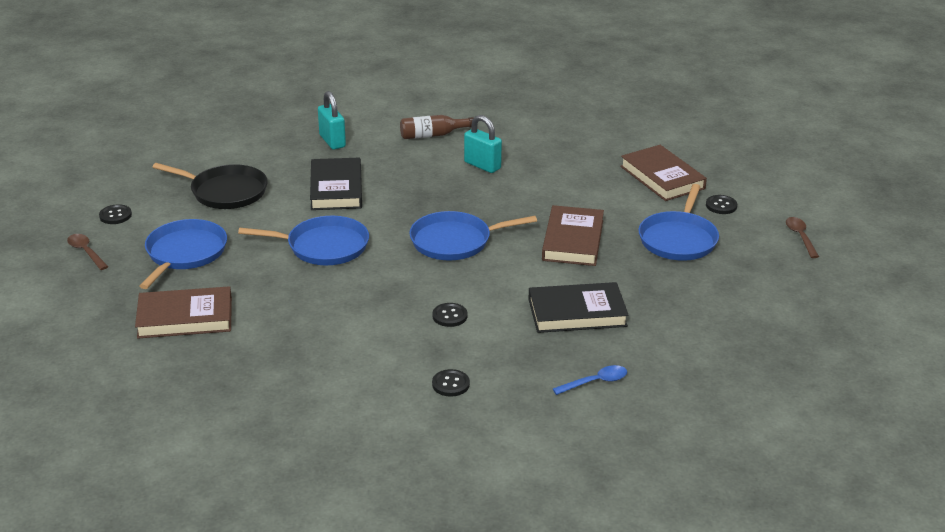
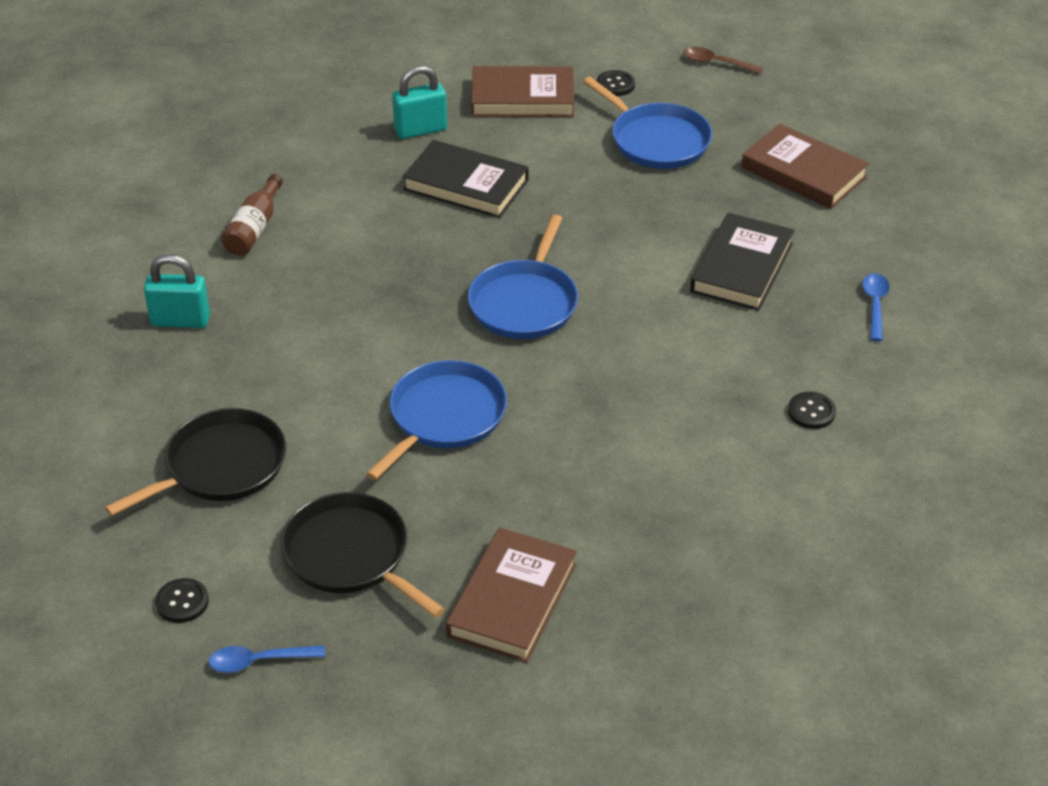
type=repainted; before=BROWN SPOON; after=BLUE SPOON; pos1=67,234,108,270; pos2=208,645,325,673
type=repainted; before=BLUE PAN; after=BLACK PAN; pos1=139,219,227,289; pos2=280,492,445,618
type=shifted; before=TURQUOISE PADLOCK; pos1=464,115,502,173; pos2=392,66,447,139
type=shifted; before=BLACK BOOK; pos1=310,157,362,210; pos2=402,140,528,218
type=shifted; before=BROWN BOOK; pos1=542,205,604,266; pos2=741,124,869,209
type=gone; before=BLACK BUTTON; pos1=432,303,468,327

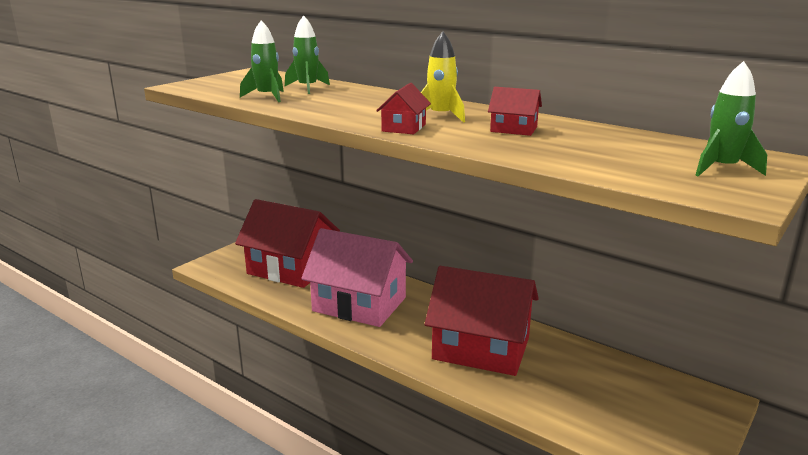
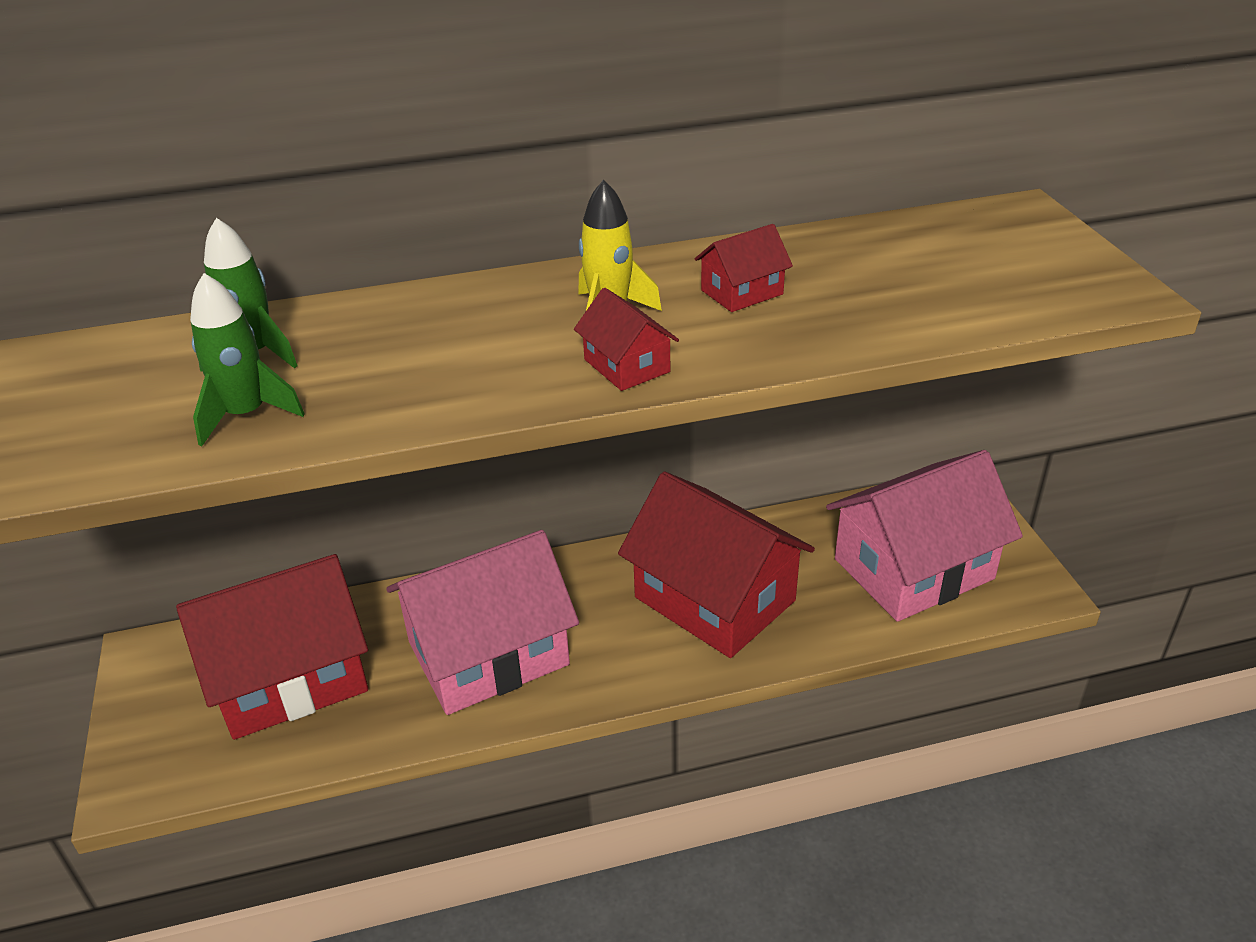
type=rotated; before=RED HOUSE; pos1=425,266,539,376; pos2=618,471,815,658; turn=75
type=new; after=PINK HOUSE; pos2=826,450,1023,622
type=gone; before=GREEN ROCKET; pos1=695,61,767,176

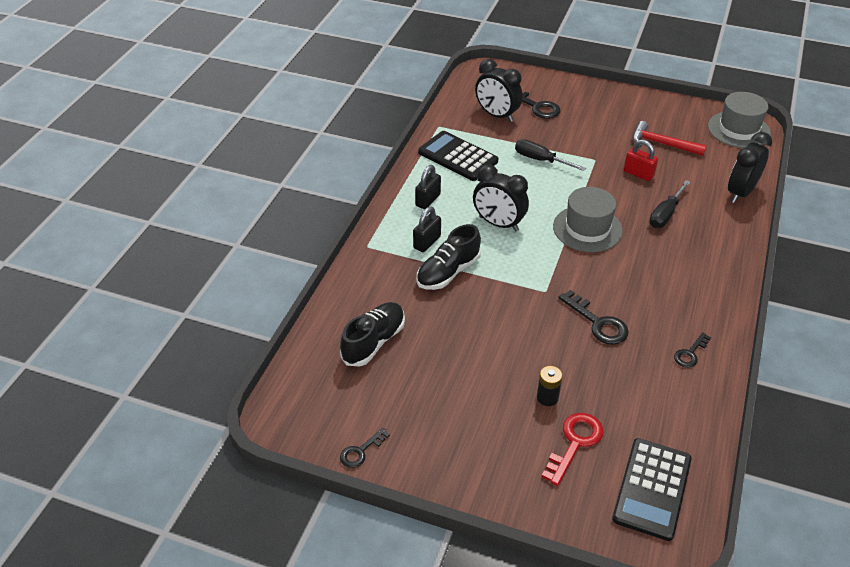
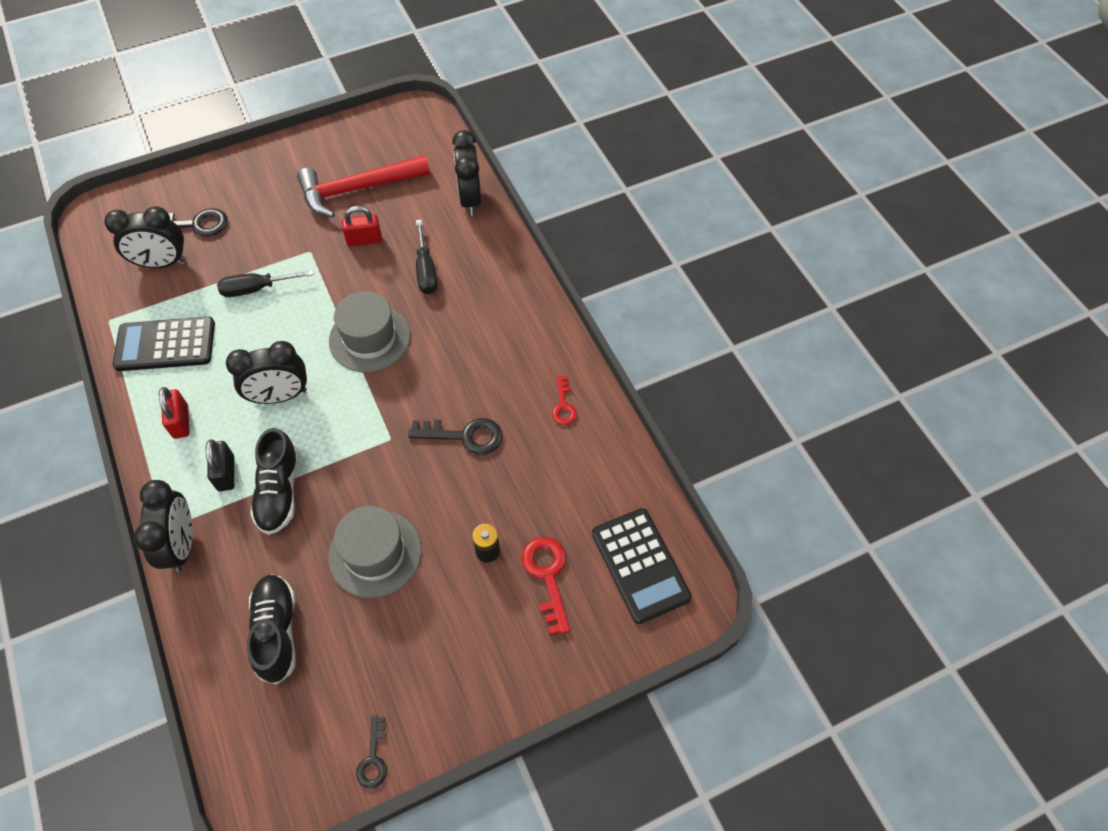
type=new; after=BLACK CLOCK; pos2=134,480,193,572
type=repainted; before=BLACK PADLOCK; after=RED PADLOCK; pos1=415,165,441,209; pos2=159,387,190,439
type=scaled; before=RED HAMMER; pos1=633,121,707,156; pos2=297,155,430,217; scale=1.5
type=shifted; before=GREY HAT; pos1=708,92,771,148; pos2=328,506,422,598
type=repainted; before=BLACK KEY; after=RED KEY; pos1=674,332,711,368; pos2=552,376,577,425

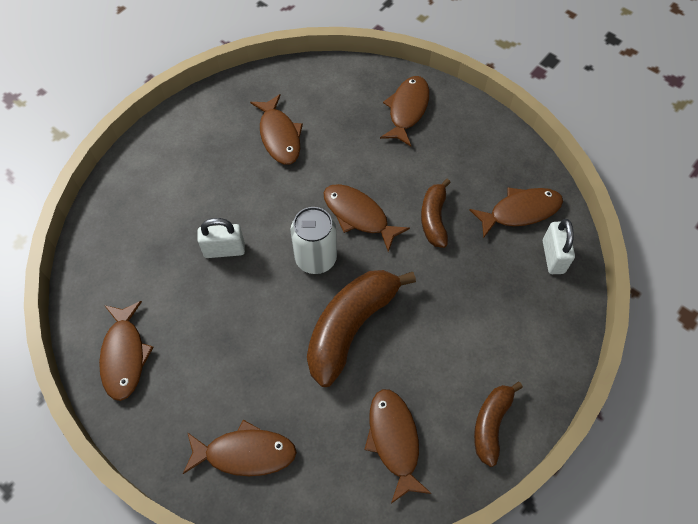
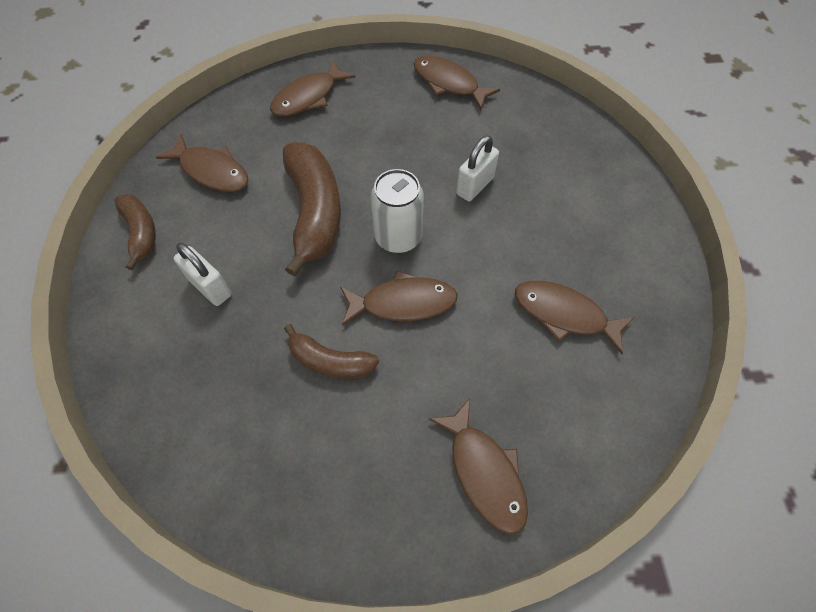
type=shifted; before=WHITE PADLOCK; pos1=543,219,575,274; pos2=174,243,231,306
type=rotated; before=BROWN BANANA; pos1=421,179,451,248; pos2=284,324,379,379; turn=150
type=gone; before=BROWN FISH; pos1=470,187,563,238

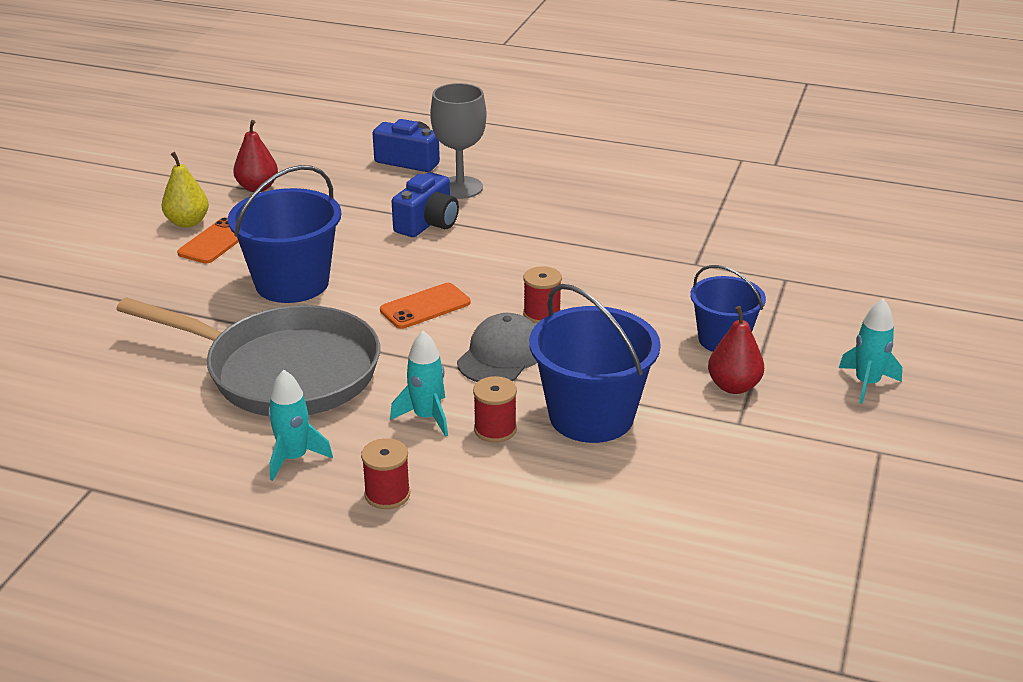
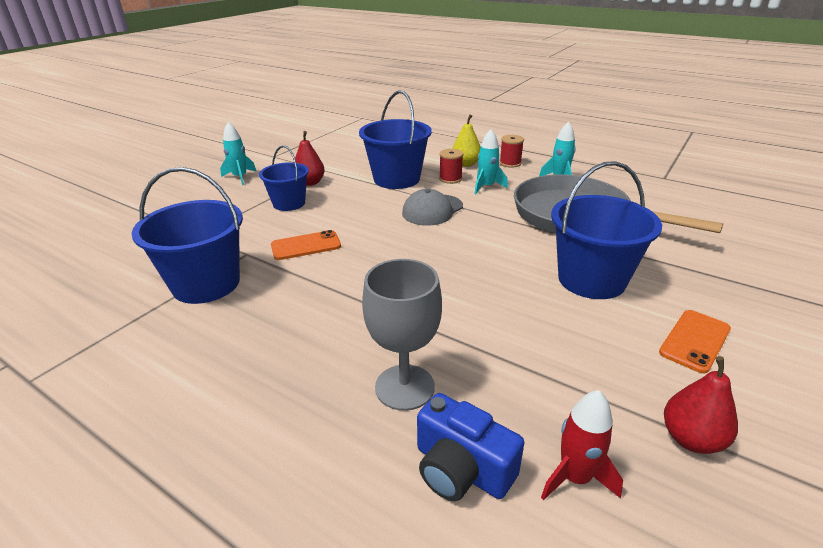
type=new; after=BLUE BUCKET; pos2=132,167,243,304
type=shifted; before=ORANGE PHONE; pos1=380,283,470,329; pos2=271,230,341,260
type=shifted; before=YELLOW PEAR; pos1=162,152,209,228; pos2=452,114,480,167
type=new; after=RED ROCKET; pos2=541,390,623,500
type=gone; before=BLUE CAMERA; pos1=391,172,459,237
type=gone; before=RED SPOOL; pos1=523,266,562,324

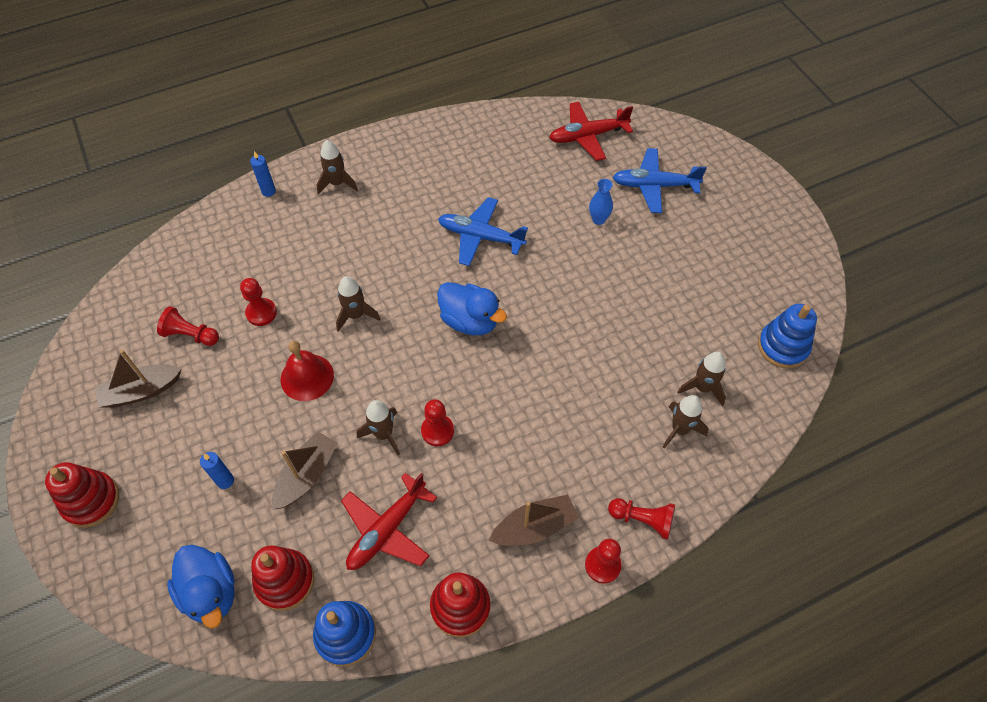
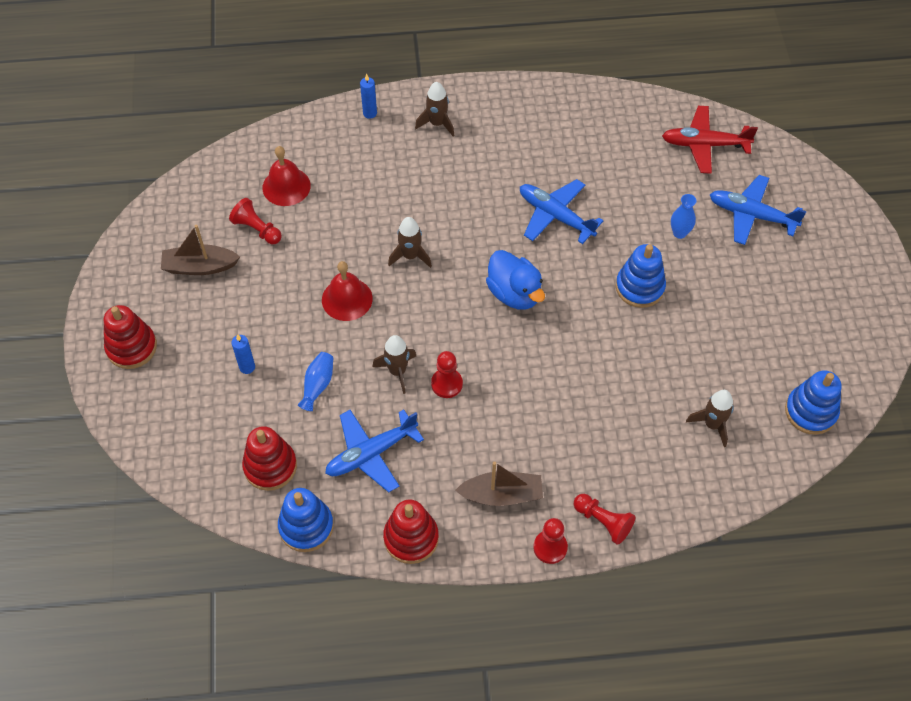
type=new; after=RED BELL; pos2=263,146,311,206
type=swapped; before=BROWN BOAT; after=BLUE VASE; pos1=272,431,338,510; pos2=298,352,333,411
type=repainted; before=RED PLANE; after=BLUE PLANE; pos1=341,473,437,570; pos2=325,410,424,492
type=new; after=BLUE STACKING TOY; pos2=616,244,666,308
type=gone; before=BLUE DUCK; pos1=167,545,235,628
type=gone; before=RED PAWN; pos1=240,278,277,326
type=gone; before=BROWN ROCKET; pos1=663,395,709,448

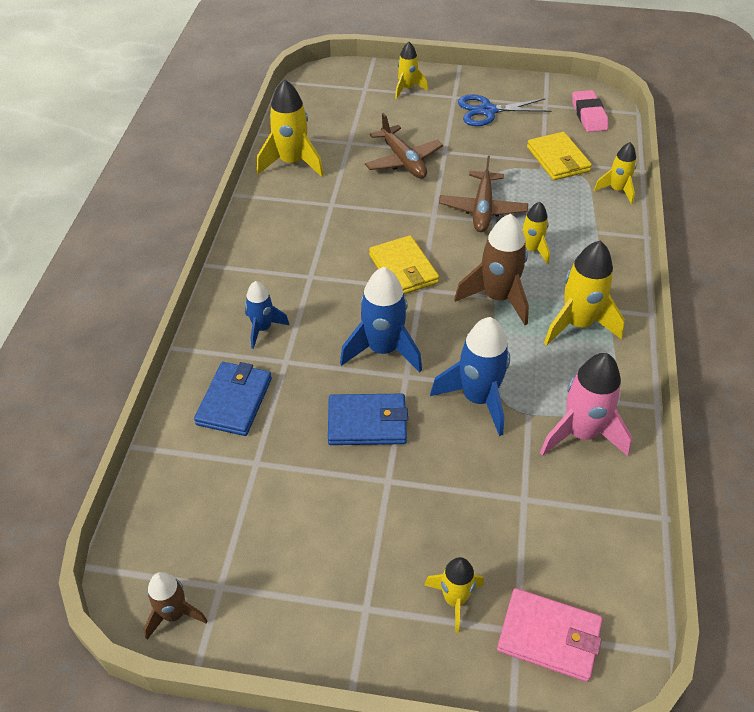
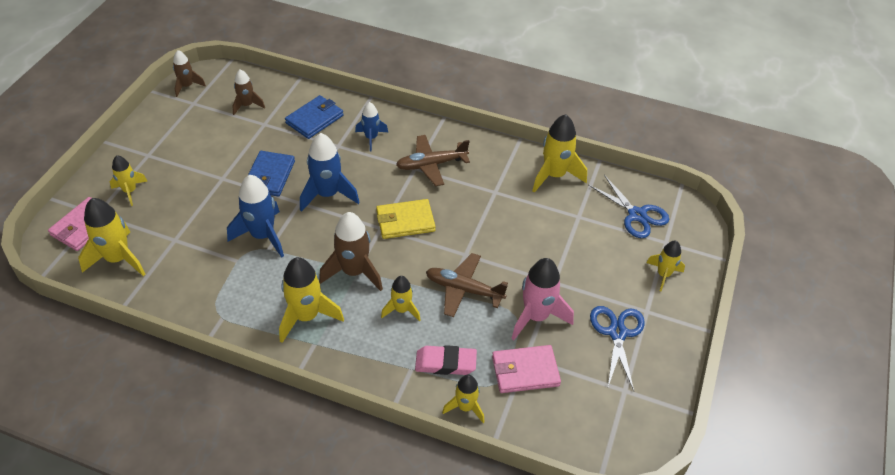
type=new; after=YELLOW ROCKET; pos2=78,198,145,276
type=new; after=BROWN ROCKET; pos2=232,69,265,115
type=rotated; before=BLUE WALLET; pos1=194,362,272,436; pos2=285,95,343,139; turn=-75
type=shifted; before=BROWN PLANE; pos1=365,113,443,178; pos2=396,135,470,186
type=shifted; before=PINK ERASER; pos1=572,90,608,132; pos2=415,345,477,375
type=repainted; before=YELLOW WALLET; after=PINK WALLET; pos1=527,132,592,180; pos2=492,345,561,393
type=shifted; before=PINK ROCKET; pos1=540,353,632,456; pos2=511,258,574,340
type=new; after=BLUE SCISSORS; pos2=589,175,669,238

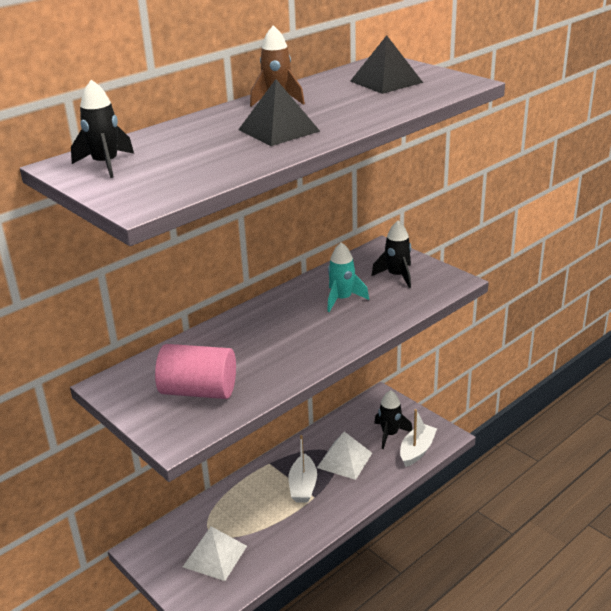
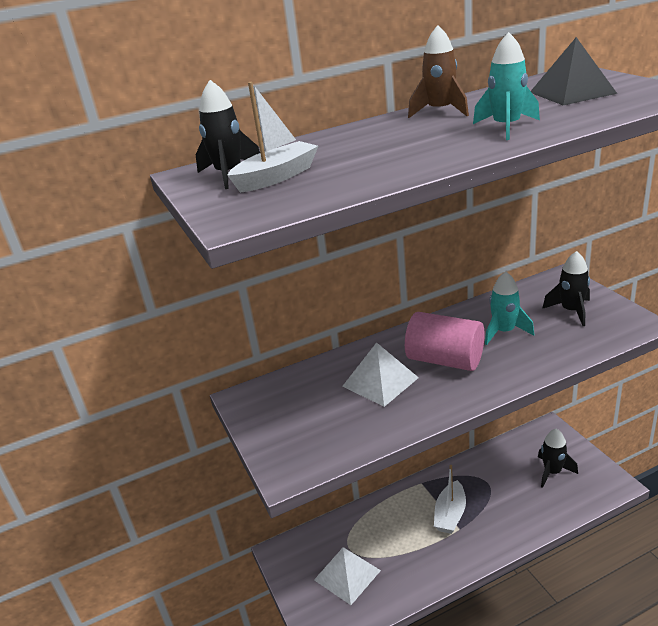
type=shifted; before=WHITE BOAT; pos1=400,409,437,467; pos2=227,82,318,193
type=shifted; before=WHITE PYRAMID; pos1=317,432,372,480; pos2=342,342,419,407
type=shifted; before=PINK CYLINDER; pos1=155,344,236,399; pos2=405,312,485,371
type=new; after=TURQUOISE ROCKET; pos2=473,32,540,140
type=gone; before=BLACK PYRAMID; pos1=238,79,320,146

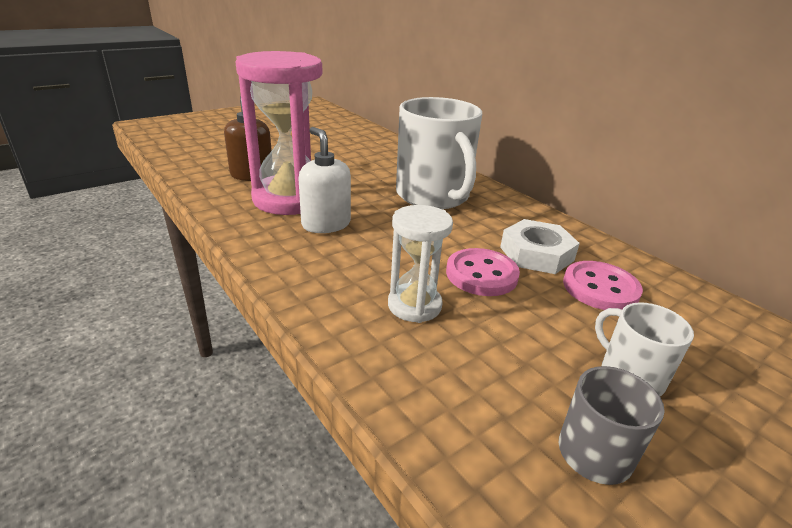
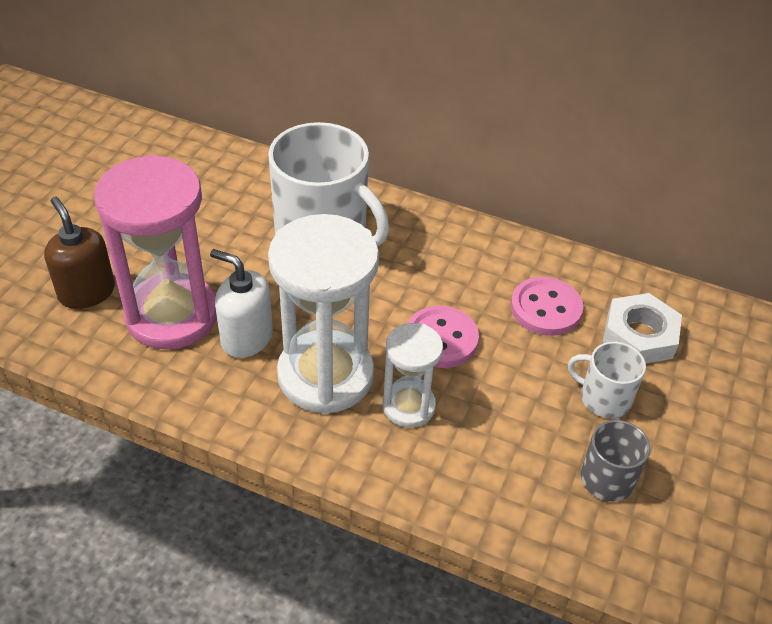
type=new; after=WHITE HOURGLASS; pos2=268,214,379,414
type=shifted; before=WHITE NUT; pos1=500,219,580,274; pos2=603,293,682,363

